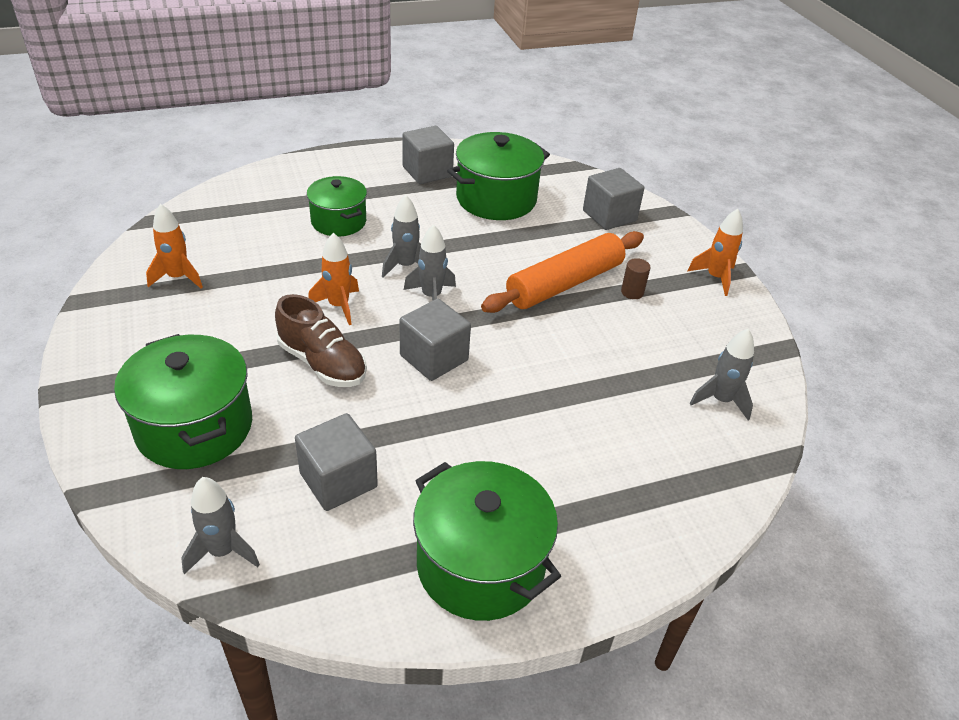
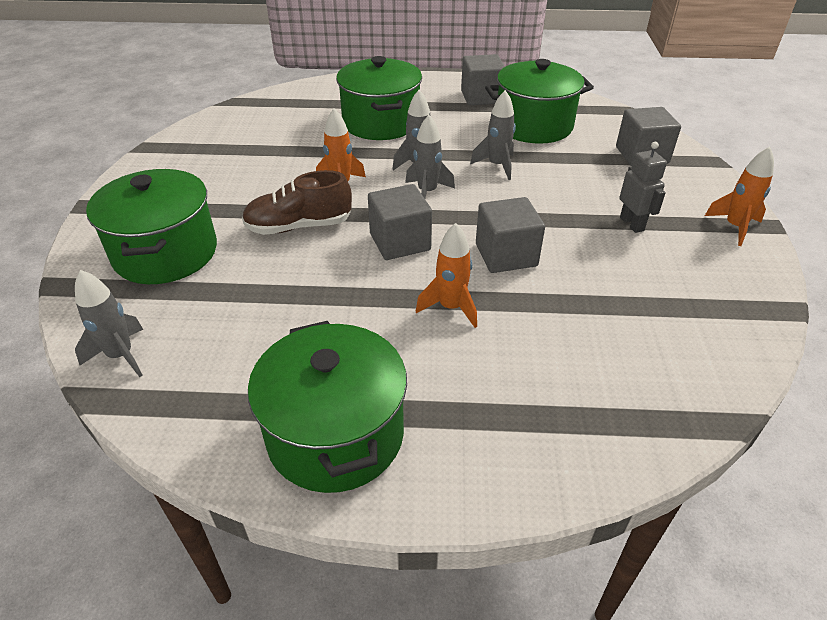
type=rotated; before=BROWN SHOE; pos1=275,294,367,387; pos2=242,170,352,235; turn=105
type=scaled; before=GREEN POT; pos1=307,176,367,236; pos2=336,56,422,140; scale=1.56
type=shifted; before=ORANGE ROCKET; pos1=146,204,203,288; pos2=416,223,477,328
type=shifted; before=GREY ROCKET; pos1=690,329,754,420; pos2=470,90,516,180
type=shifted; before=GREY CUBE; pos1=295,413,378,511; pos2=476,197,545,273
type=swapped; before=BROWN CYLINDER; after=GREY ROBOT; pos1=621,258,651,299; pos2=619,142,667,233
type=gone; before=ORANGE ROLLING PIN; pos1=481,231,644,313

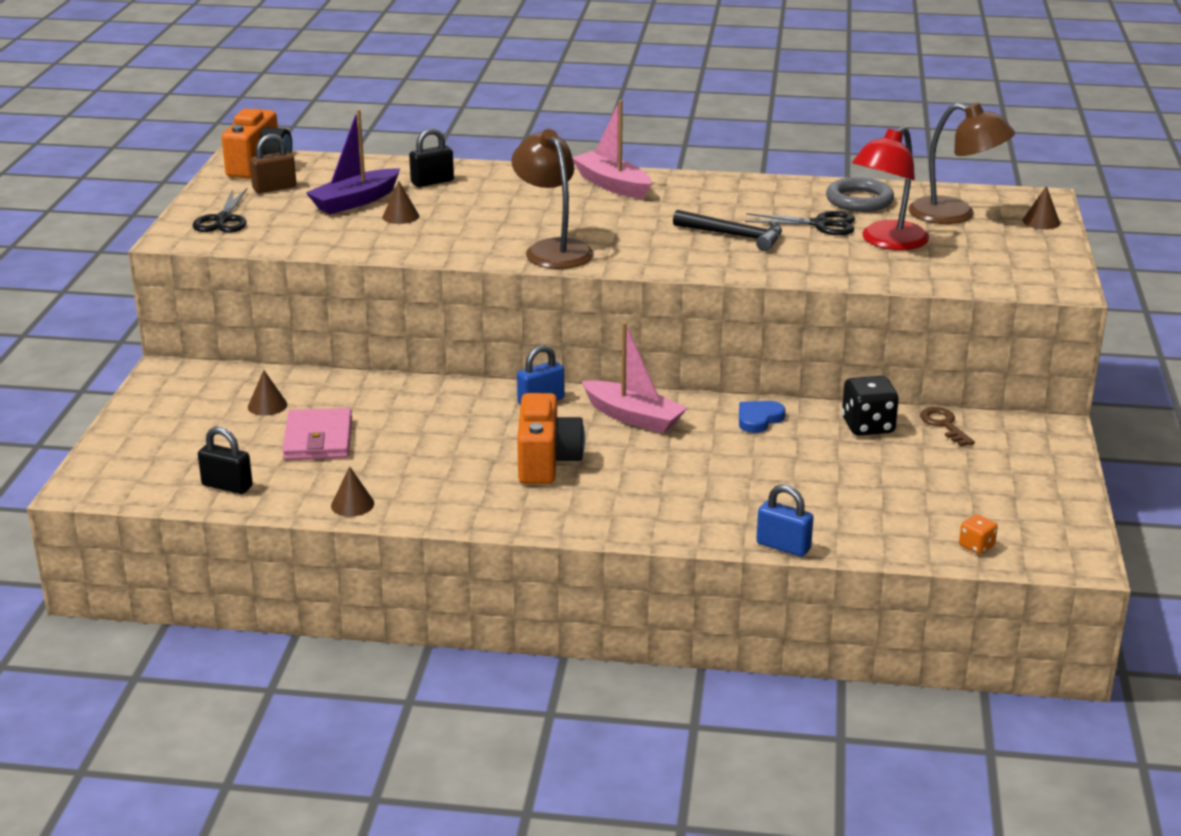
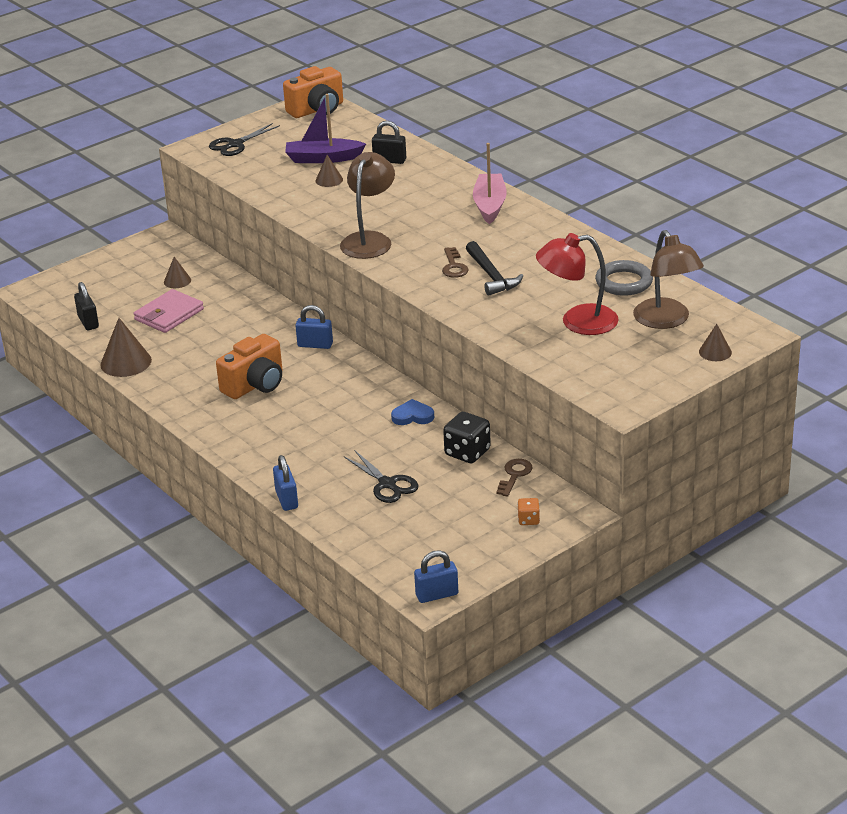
type=scaled; before=BROWN CONE; pos1=331,466,374,517; pos2=100,318,152,377; scale=1.74
type=shifted; before=BLACK SCISSORS; pos1=745,211,855,235; pos2=344,451,419,503
type=new; after=BLUE PADLOCK; pos2=414,550,458,603
type=new; after=BROWN KEY; pos2=442,247,469,278
type=shifted; before=ORANGE DICE; pos1=959,515,998,554; pos2=517,498,540,525
type=gone; before=BROWN PADLOCK; pos1=250,134,296,193
type=gone; before=PINK BOAT; pos1=582,322,687,433

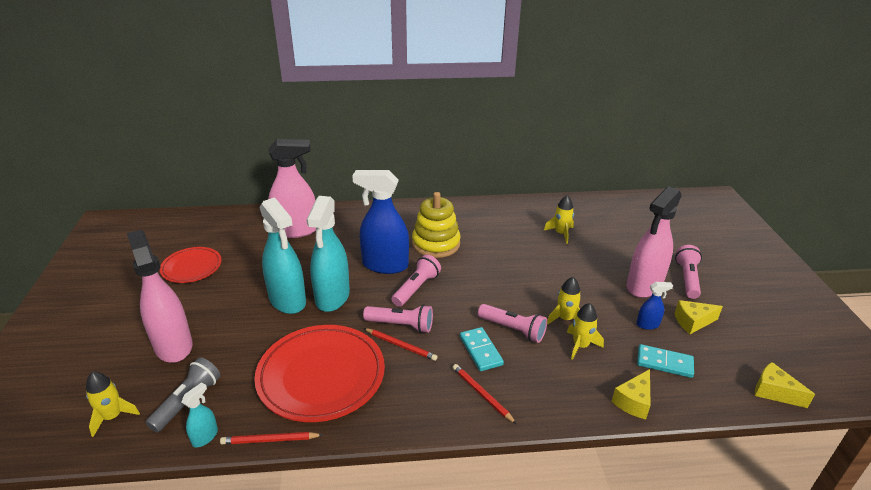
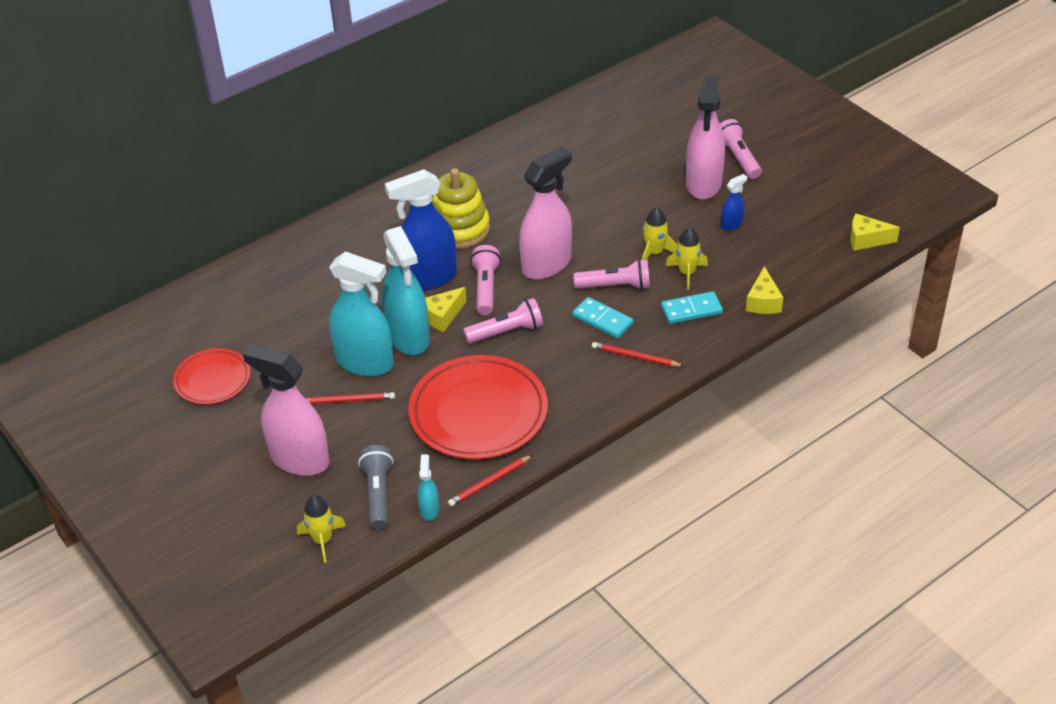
type=shifted; before=RED PENCIL; pos1=364,328,438,361; pos2=306,392,395,404
type=shifted; before=YELLOW CHEESE; pos1=675,300,723,334; pos2=425,287,467,332
type=shifted; before=PINK SPRAY BOTTLE; pos1=268,139,316,238; pos2=519,147,572,280
type=shifted; before=TURQUOISE DOMINO; pos1=637,344,694,378; pos2=661,291,723,324
type=gone; before=YELLOW ROCKET; pos1=544,195,574,244

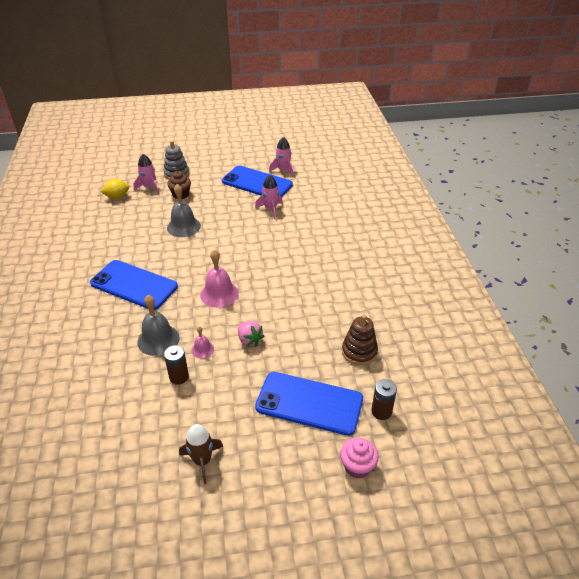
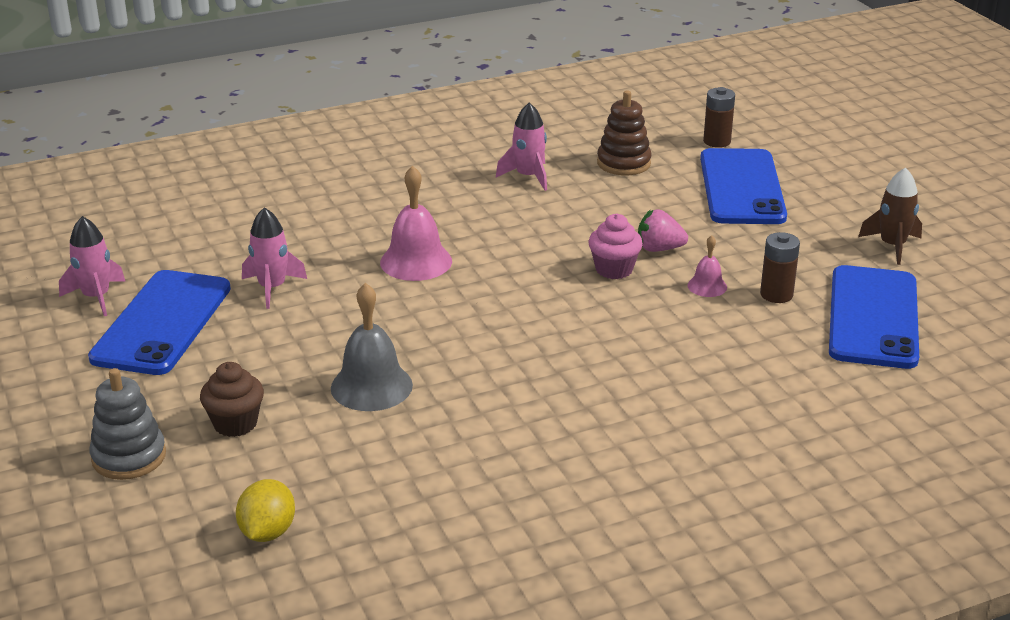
type=rotated; before=YELLOW LEMON; pos1=100,179,129,199; pos2=236,479,295,542; turn=45
type=shifted; before=PINK BELL; pos1=200,249,239,308; pos2=380,166,452,281
type=shifted; before=PINK ROCKET; pos1=133,154,159,194; pos2=496,102,547,191
type=shifted; before=PINK CUPCAKE; pos1=340,438,379,479; pos2=588,214,643,279
type=rotated; before=PINK STRAWBERRY; pos1=238,322,264,347; pos2=638,209,688,252; turn=-120
type=shifted; before=BLUE PHONE; pos1=90,260,178,310; pos2=829,265,919,369
type=gone; before=GREY BELL; pos1=137,295,180,356

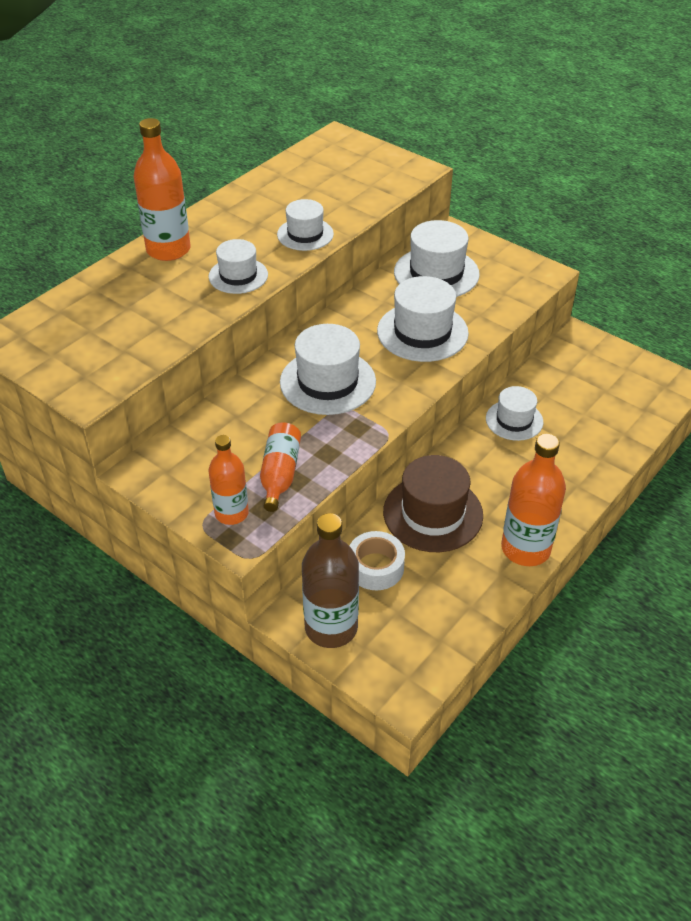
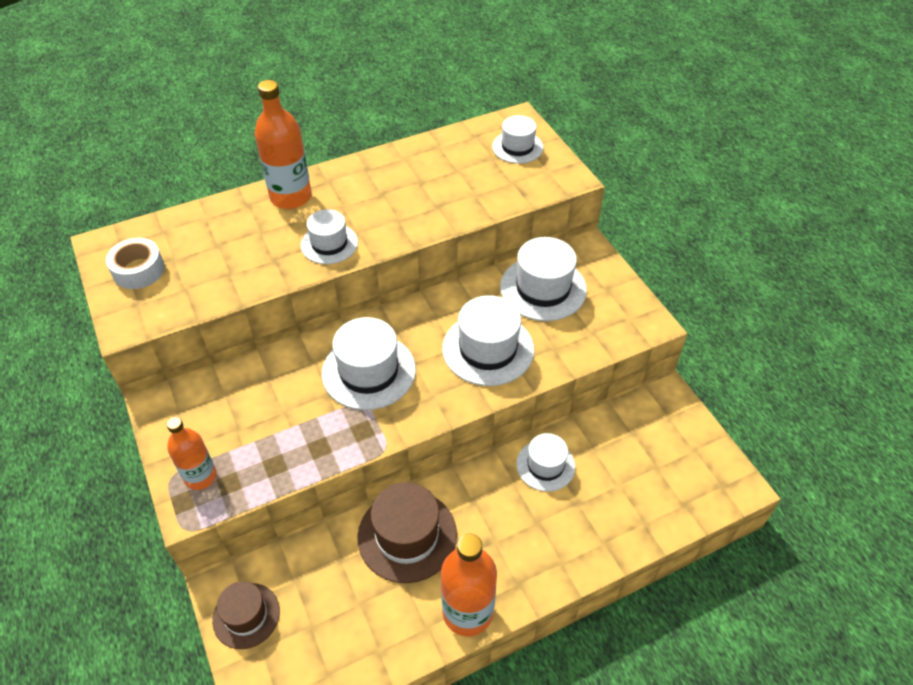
type=shifted; before=WHITE TAPE; pos1=350,531,405,590; pos2=106,238,165,289
type=swapped; before=BROWN BOTTLE; after=BROWN HAT; pos1=302,513,359,648; pos2=212,581,280,649
type=shifted; before=WHITE HAT; pos1=277,199,334,251; pos2=492,115,543,164
type=gone; before=ORANGE BOTTLE; pos1=260,422,301,512

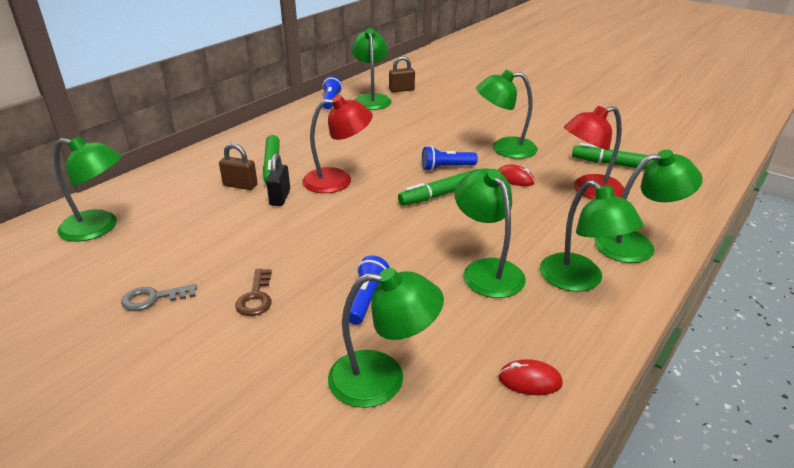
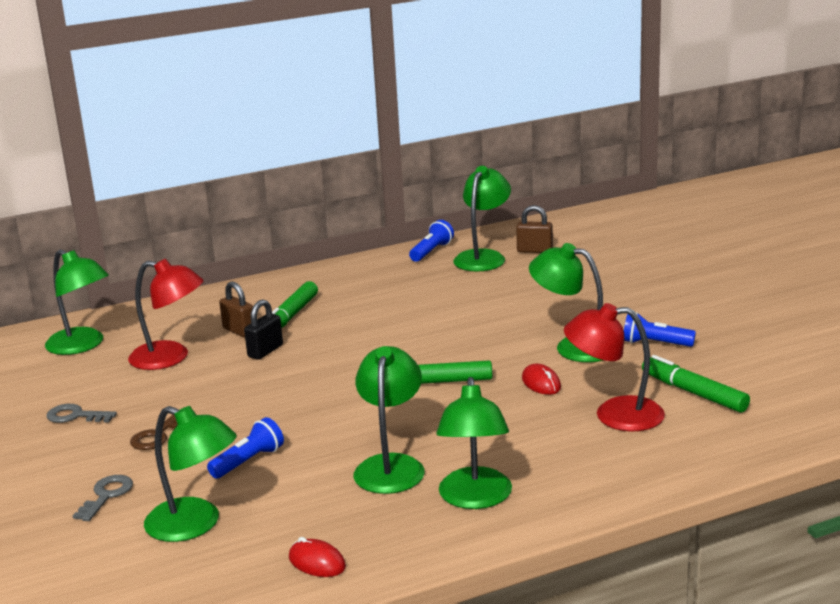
type=new; after=GREY KEY; pos2=73,475,133,521
type=shifted; before=RED LAMP; pos1=302,95,373,193; pos2=128,259,204,370
type=shifted; before=BLUE FLASHLIGHT; pos1=422,146,478,171; pos2=624,312,696,347
type=gone; before=GREEN LAMP; pos1=594,150,703,263

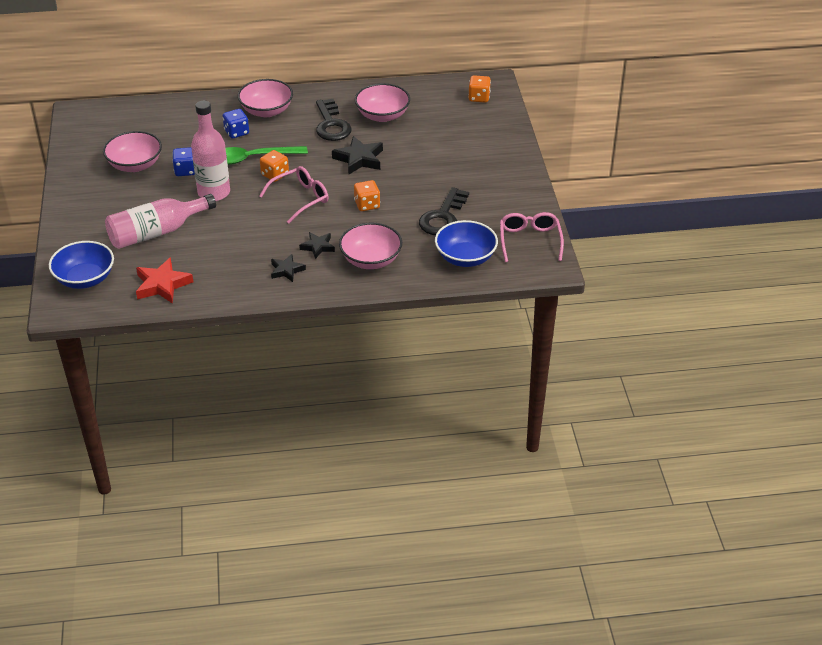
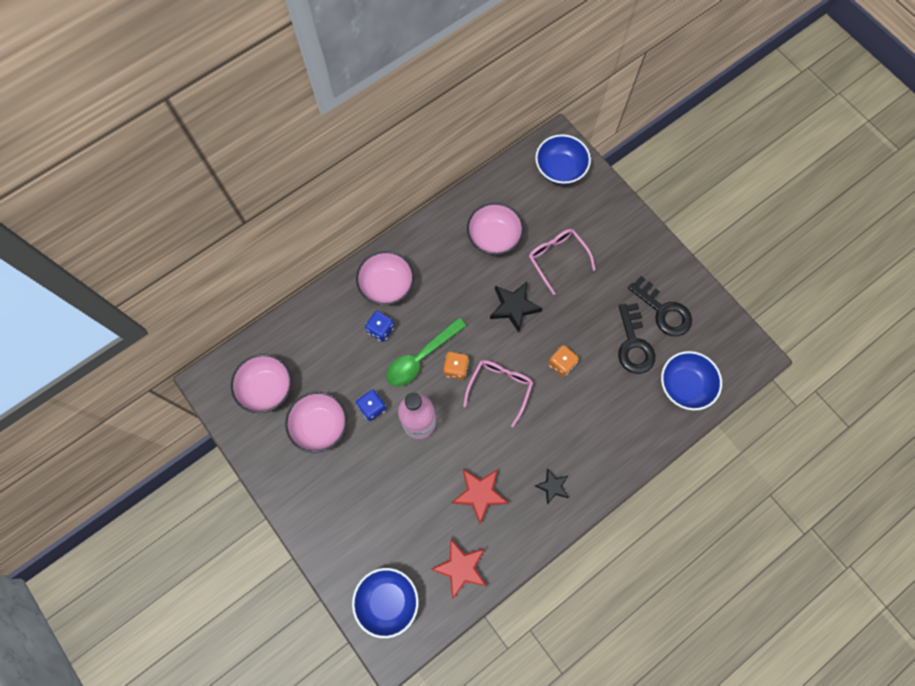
type=shifted; before=PINK BOWL; pos1=339,223,402,269; pos2=231,354,292,413
type=new; after=RED STAR; pos2=452,469,509,524
type=shifted; before=PINK GLASSES; pos1=500,212,564,262; pos2=529,229,596,295
type=swapped; before=ORANGE DICE; after=BLUE BOWL; pos1=468,75,491,103; pos2=535,134,591,185
type=shifted; before=BLACK KEY; pos1=316,99,352,141; pos2=628,276,692,336
type=gone; before=PINK BOTTLE; pos1=105,194,216,249
type=gone; before=BLACK STAR; pos1=299,232,335,259

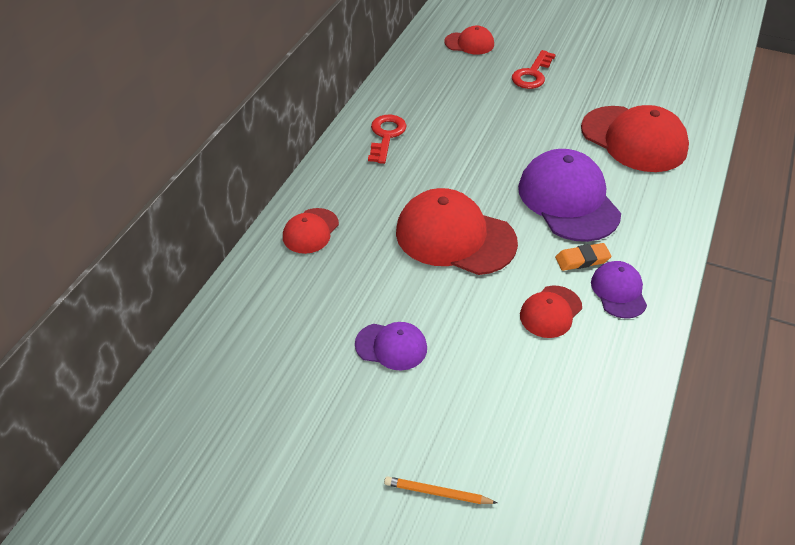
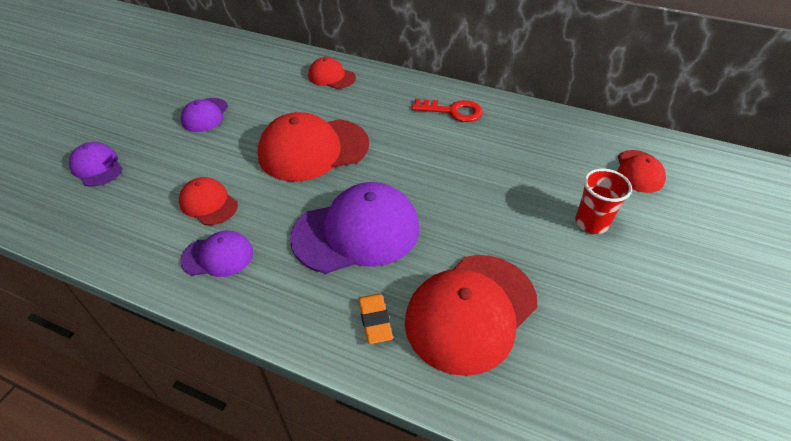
type=new; after=PURPLE CAP; pos2=69,142,123,187
type=rotated; before=RED CAP; pos1=396,188,518,275; pos2=258,112,369,182; turn=-135
type=shifted; before=ORANGE ERASER; pos1=555,243,612,271; pos2=358,294,393,344
type=swapped; before=RED KEY; after=RED CUP; pos1=512,50,556,89; pos2=575,169,632,234
type=gone; before=ORANGE PENCIL; pos1=384,476,497,504

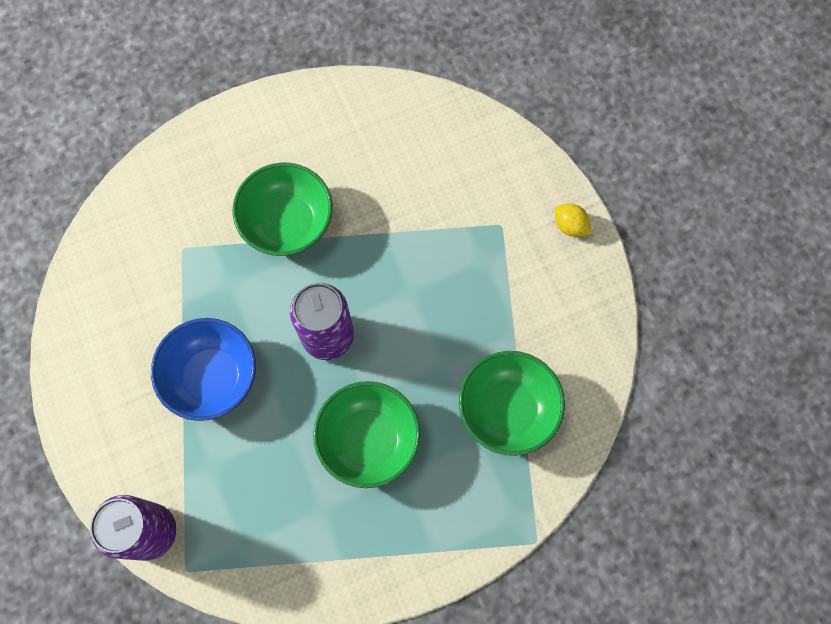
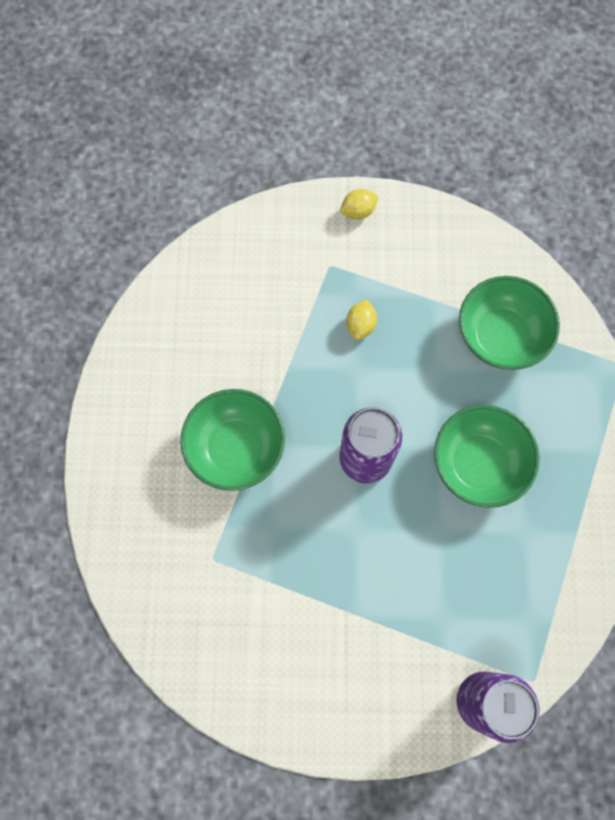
type=new; after=YELLOW LEMON; pos2=346,300,377,340
type=gone; before=BLUE BOWL; pos1=151,318,256,421

